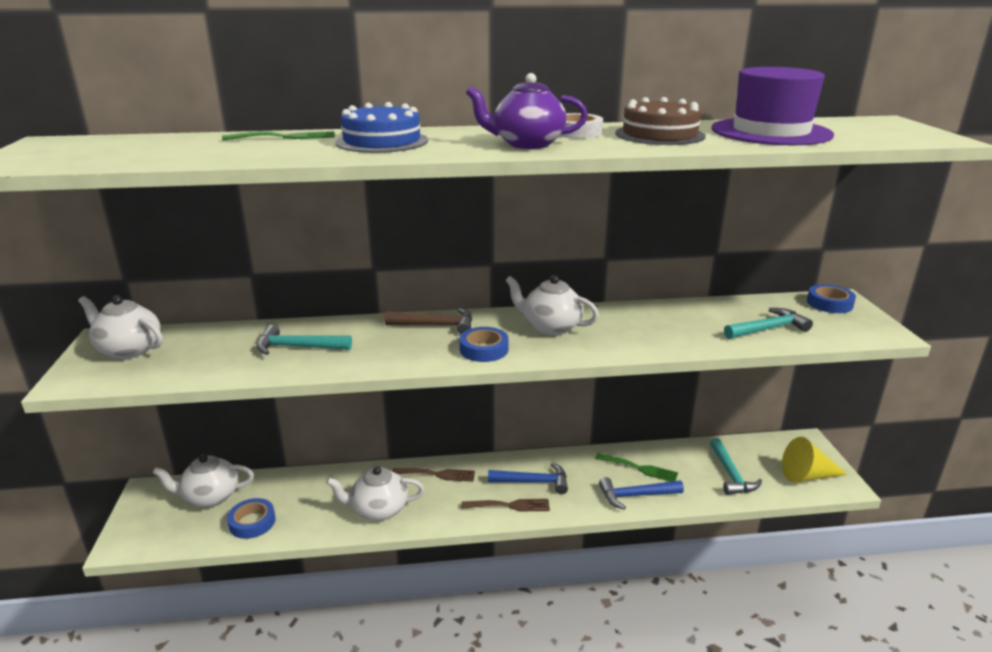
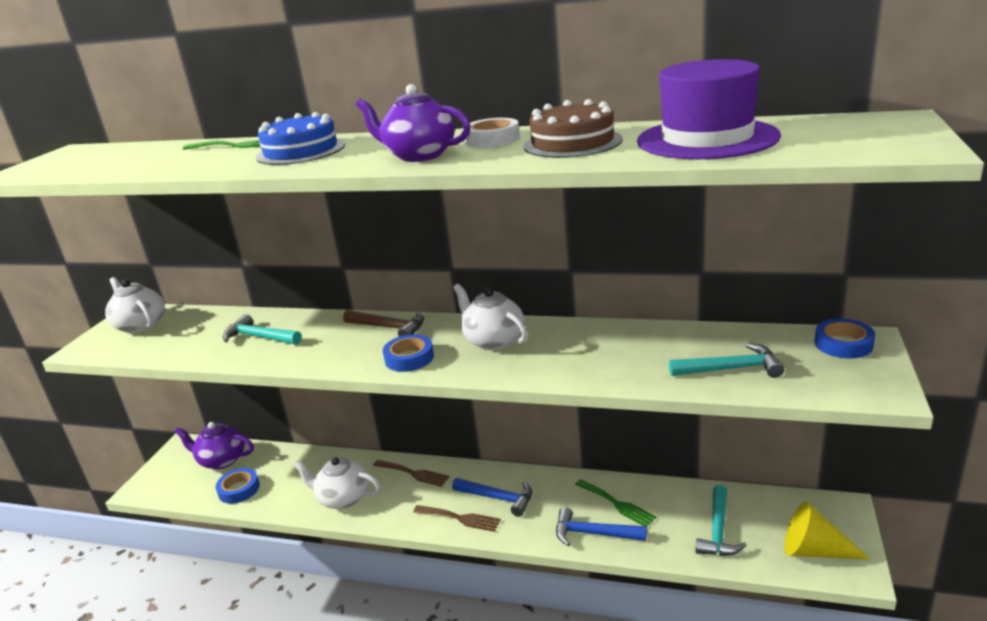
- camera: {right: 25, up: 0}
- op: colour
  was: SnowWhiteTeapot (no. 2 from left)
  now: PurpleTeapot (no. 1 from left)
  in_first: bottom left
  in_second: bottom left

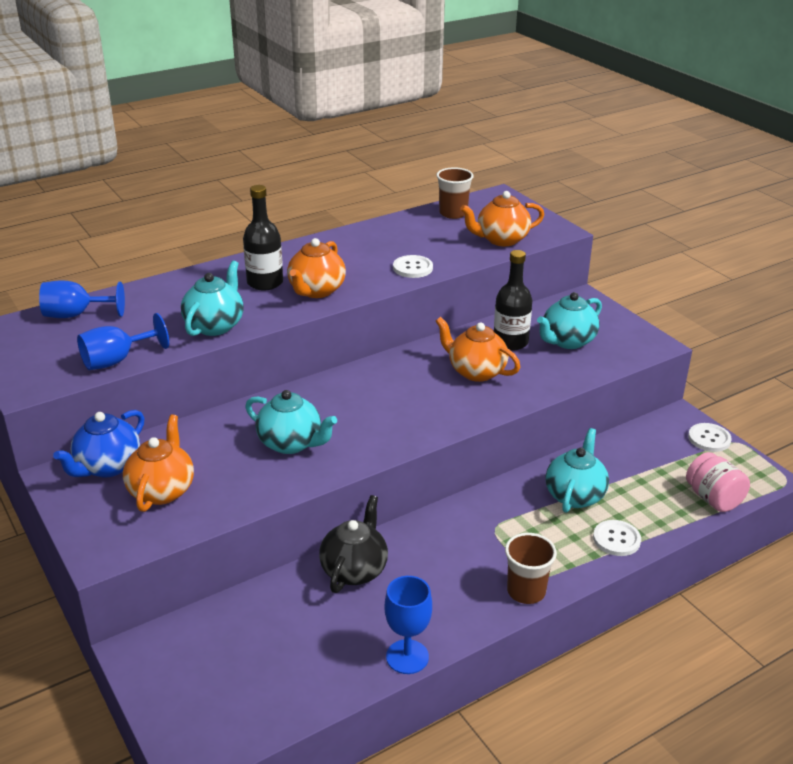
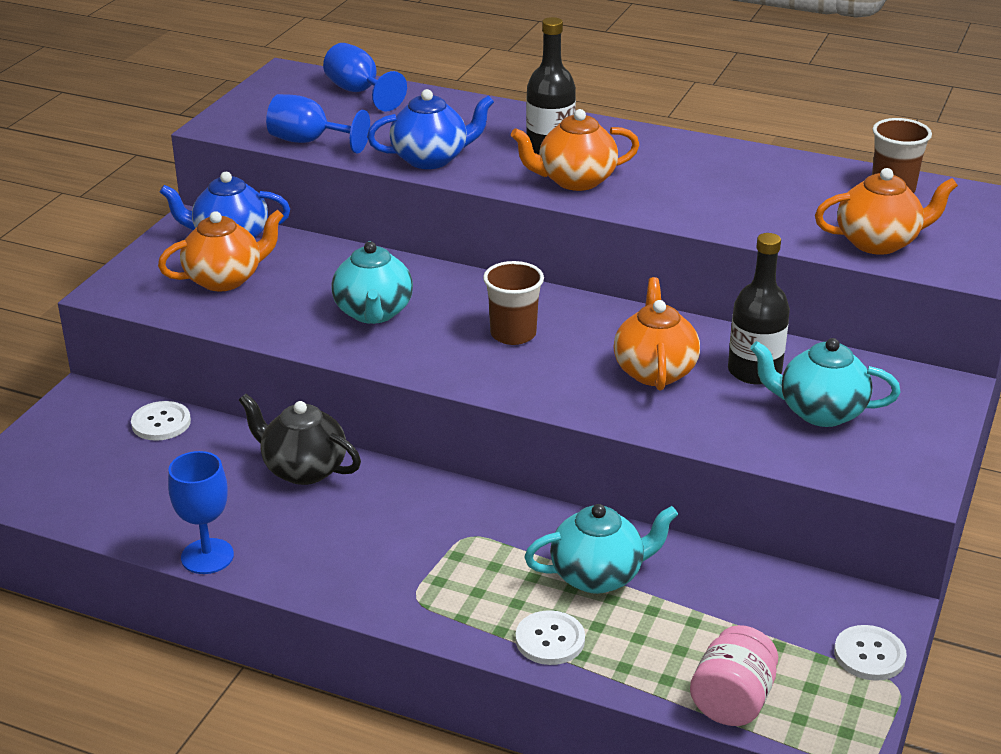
- camera: {right: 55, up: 0}
- op: relocated
  was: SnowWhiteButton (no. 1 from left)
  in_first: centre
  in_second: middle left
- op: relocated
  was: DarkBrownBeaker (no. 2 from left in the first image)
  now: DarkBrownBeaker (no. 1 from left)
  in_first: bottom right
  in_second: centre
- op: colour
  was: TurquoiseTeapot (no. 1 from left)
  now: RoyalBlueTeapot (no. 2 from left)
  in_first: middle left
  in_second: top centre
- op: spun
  was: EbonyTeapot
  in_first: bottom centre
  in_second: middle left
  clockwise: -135
- op: spun
  was: OrangeColouredTeapot (no. 4 from left)
  in_first: top centre
  in_second: top right
  clockwise: 135

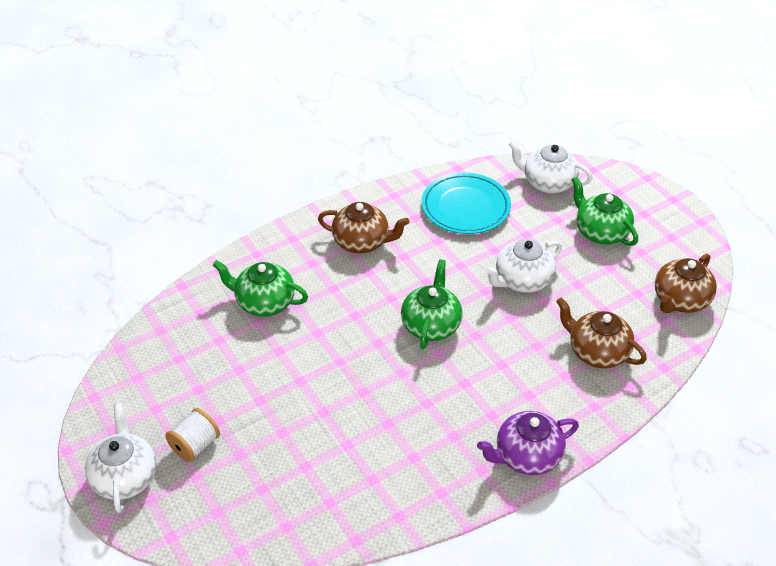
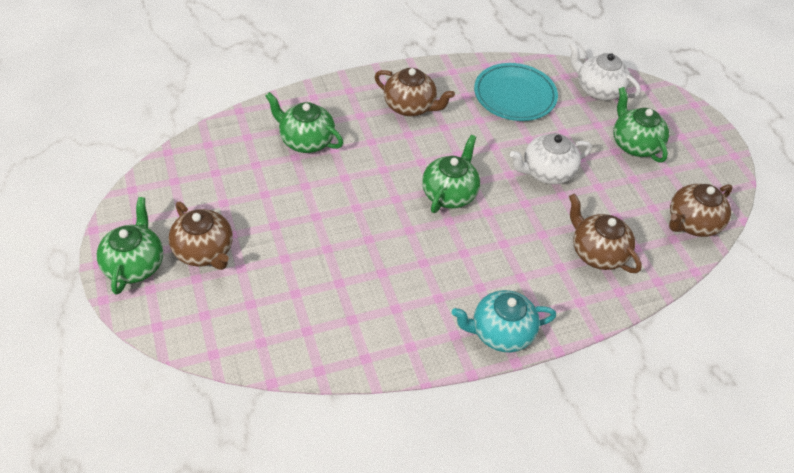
- camera: {right: 10, up: 5}
- op: exchanged
  was: SnowWhiteSpool
  now: DarkBrownTeapot (no. 1 from left)
  in_first: bottom left
  in_second: middle left
- op: colour
  was: SnowWhiteTeapot (no. 1 from left)
  now: LeafGreenTeapot (no. 1 from left)
  in_first: bottom left
  in_second: middle left
- op: colour
  was: PurpleTeapot
  now: TurquoiseTeapot
  in_first: bottom right
  in_second: bottom centre

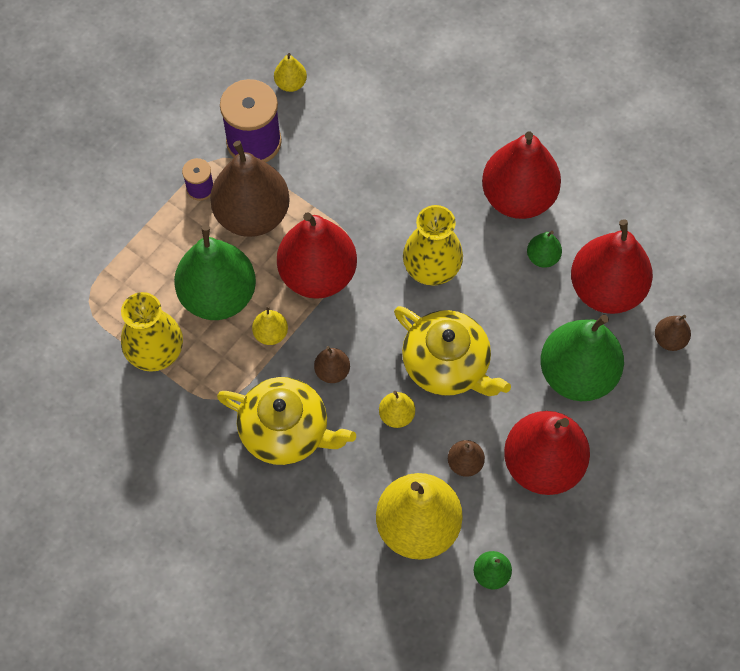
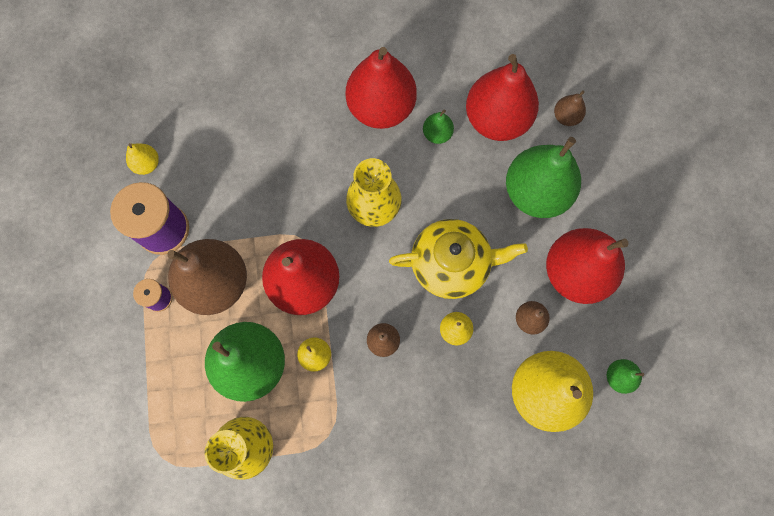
- camera: {right: -45, up: 10}
- op: missing
  was: YellowTeapot (no. 1 from left)
  in_first: centre

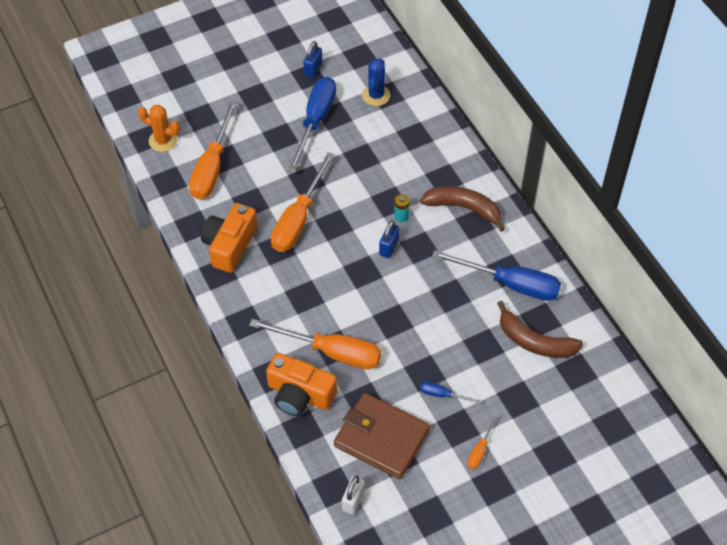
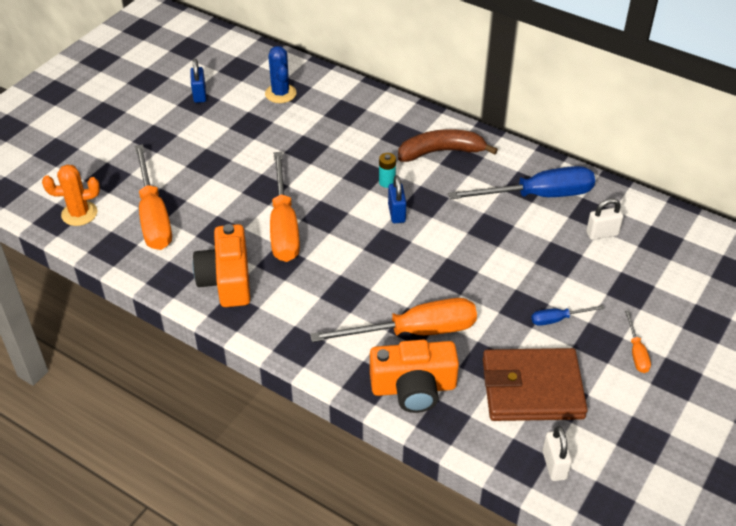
- camera: {right: -30, up: -10}
- op: missing
  was: RoyalBlueHandScrewdriver (no. 1 from left)
  in_first: top centre
- op: exchanged
  was: DarkBrownBananaFruit (no. 2 from left)
  now: SnowWhiteSmallLock (no. 2 from left)
  in_first: middle right
  in_second: middle right

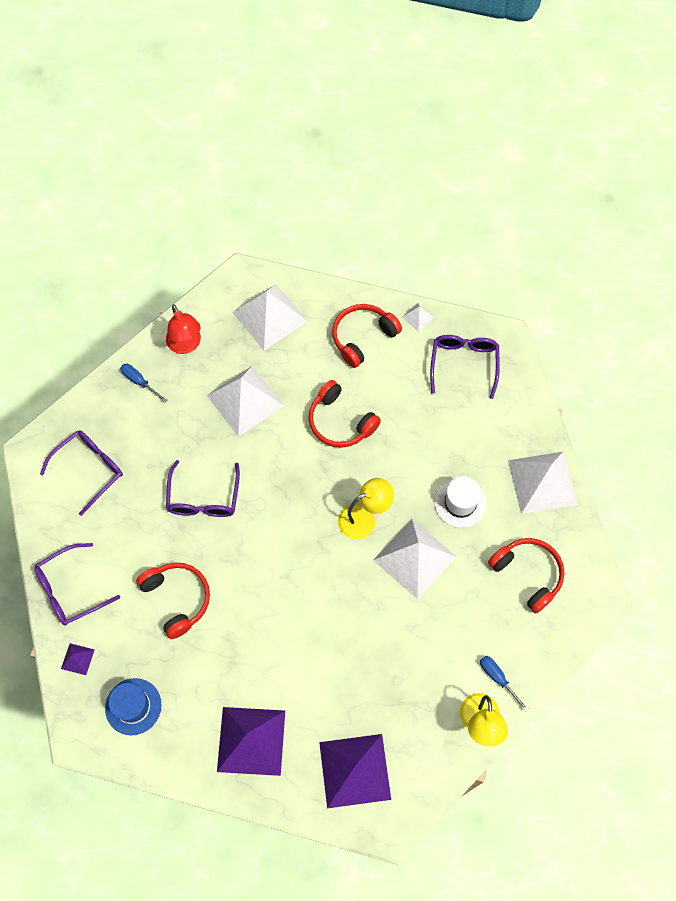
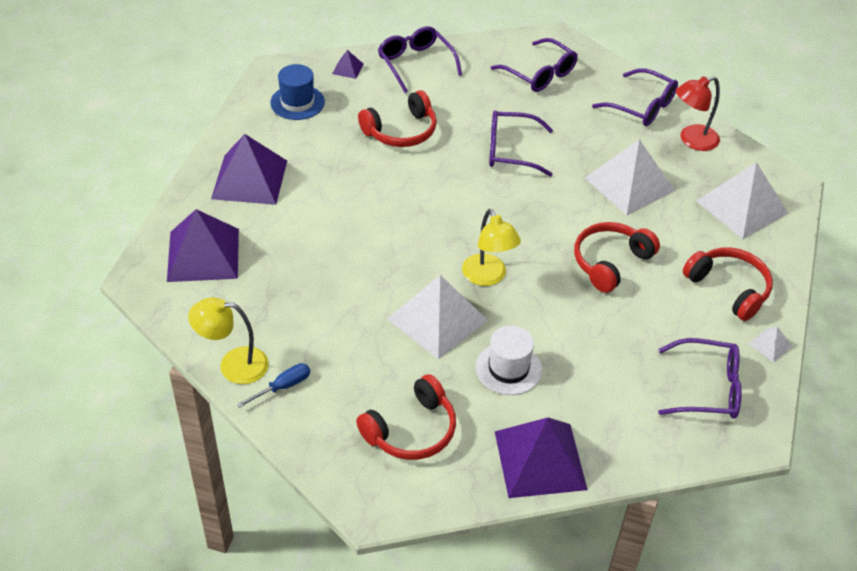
- camera: {right: 90, up: -20}
- op: exchanged
  was: RoyalBlueHandScrewdriver (no. 1 from left)
  now: PurpleSpectacles (no. 4 from left)
  in_first: middle left
  in_second: top right
- op: colour
  was: SnowWhiteSolidPyramid (no. 5 from left)
  now: PurpleSolidPyramid (no. 4 from left)
  in_first: middle right
  in_second: bottom centre

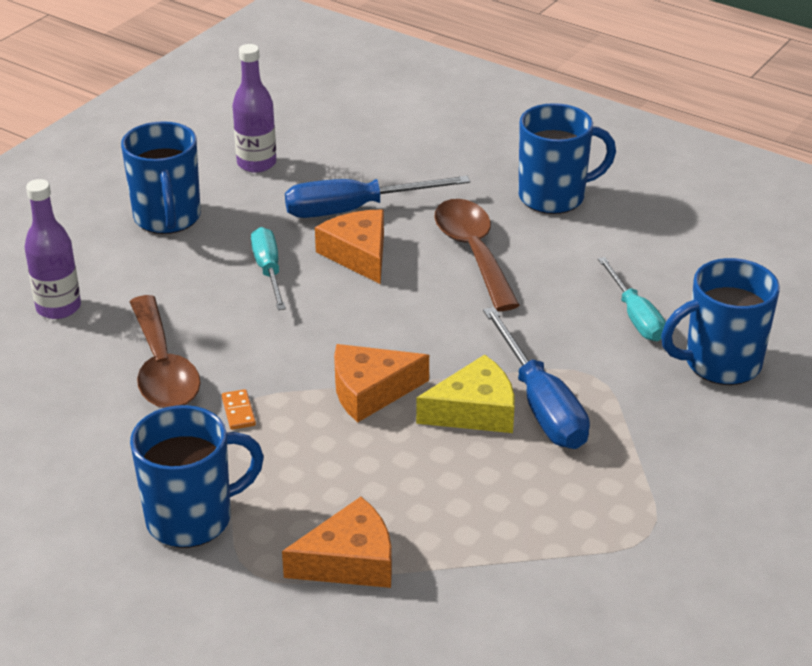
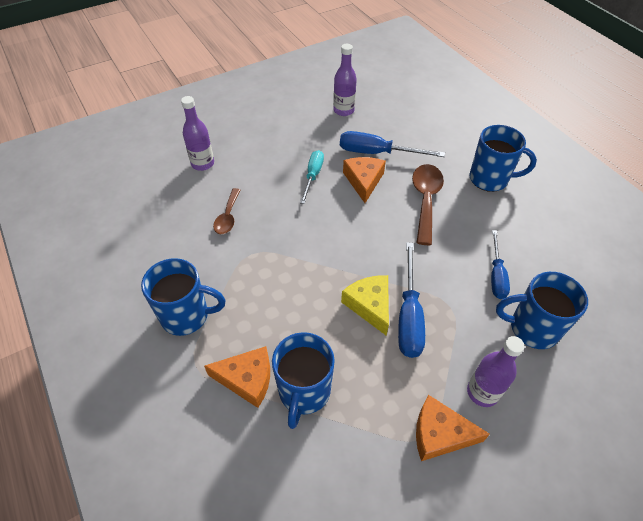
- camera: {right: 25, up: 15}
- op: missing
  was: OrangeColouredDominoTile
  in_first: middle left
- op: appeared
  now: PurpleFlask (no. 3 from left)
  in_second: bottom right
- op: relocated
  was: RoyalBlueMug (no. 1 from left in the first image)
  now: RoyalBlueMug (no. 2 from left)
  in_first: top left
  in_second: bottom centre
- op: relocated
  was: OrangeColouredCheeseWedge (no. 3 from left)
  in_first: centre
  in_second: bottom right
- op: colour
  was: TurquoiseHandScrewdriver (no. 2 from left)
  now: RoyalBlueHandScrewdriver (no. 3 from left)
  in_first: middle right
  in_second: middle right
- op: spun
  was: YellowCheeseWedge
  in_first: centre
  in_second: centre
  clockwise: -120
- op: size
  was: DarkBrownSpoon (no. 1 from left)
  in_first: middle left
  in_second: centre
  ratio: 0.61

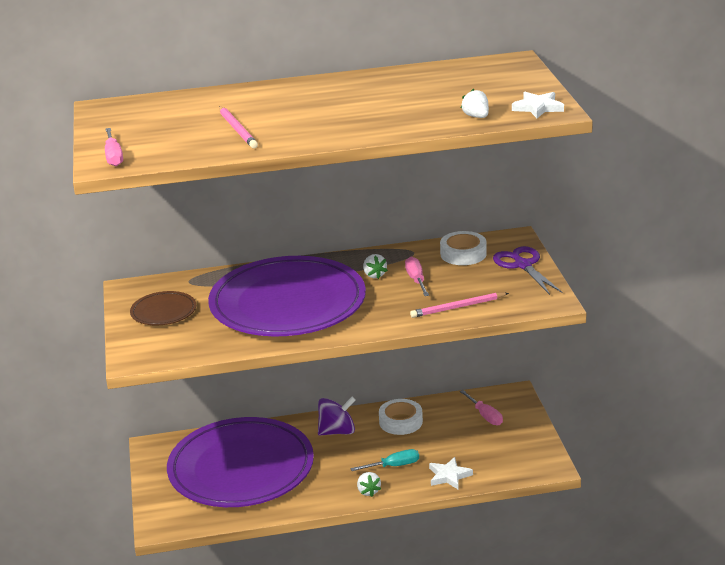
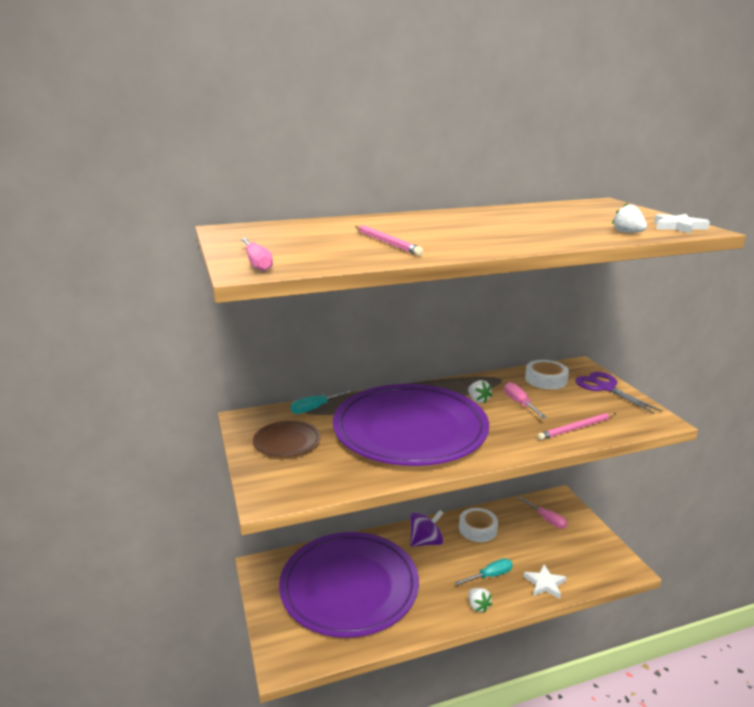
- camera: {right: -10, up: -5}
- op: appeared
  now: TurquoiseHandScrewdriver (no. 1 from left)
  in_second: centre

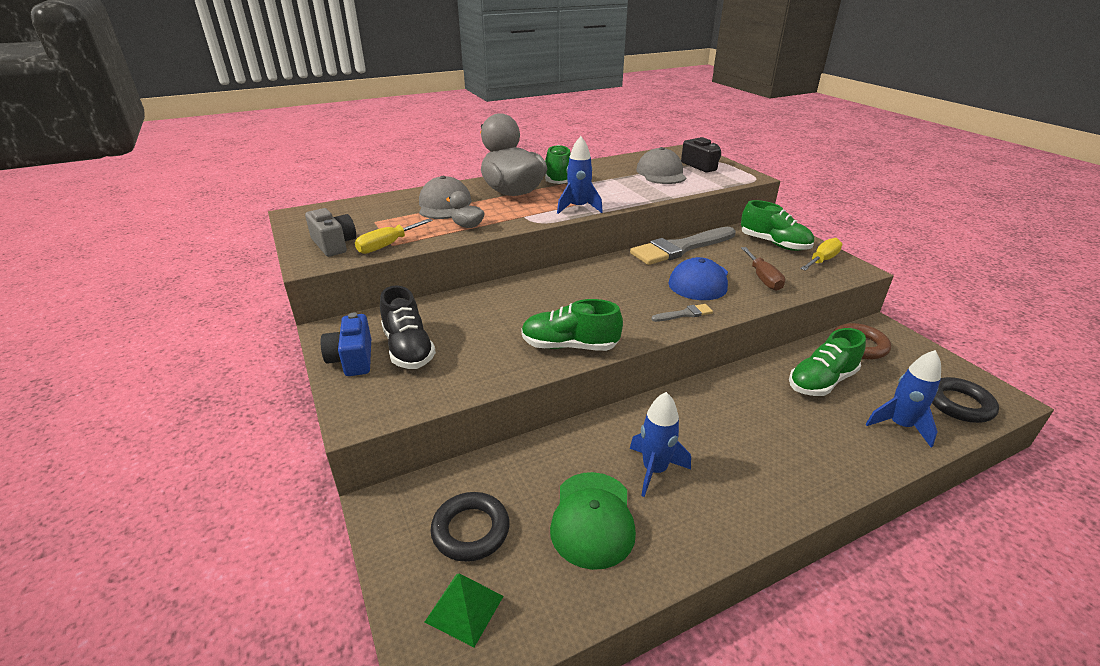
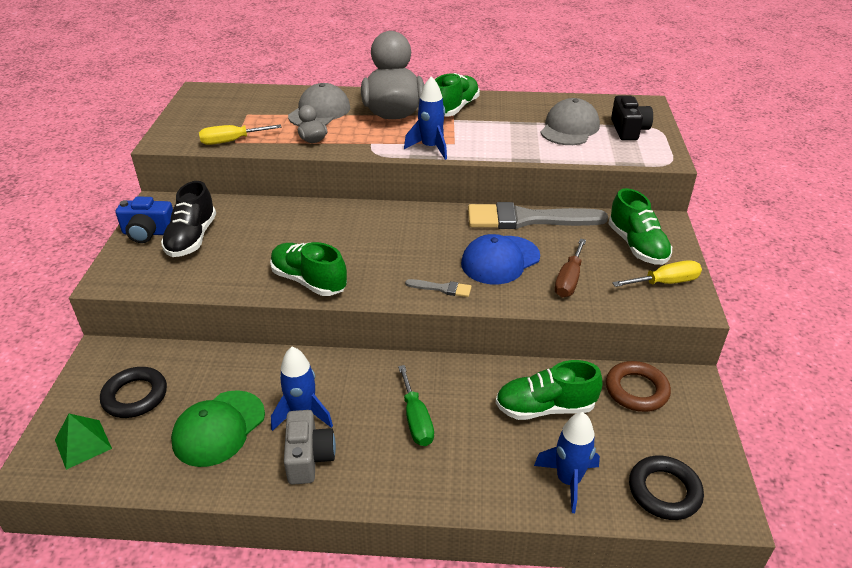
- camera: {right: 30, up: 5}
- op: appeared
  now: LeafGreenHandScrewdriver
  in_second: bottom centre
- op: relocated
  was: AshGreyCamera
  in_first: middle left
  in_second: bottom centre
- op: spun
  was: RoyalBlueCamera
  in_first: middle left
  in_second: middle left
  clockwise: -105

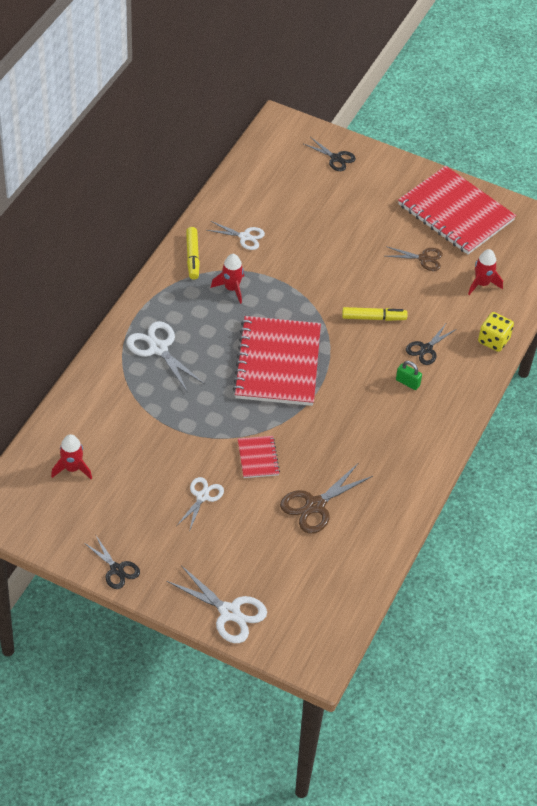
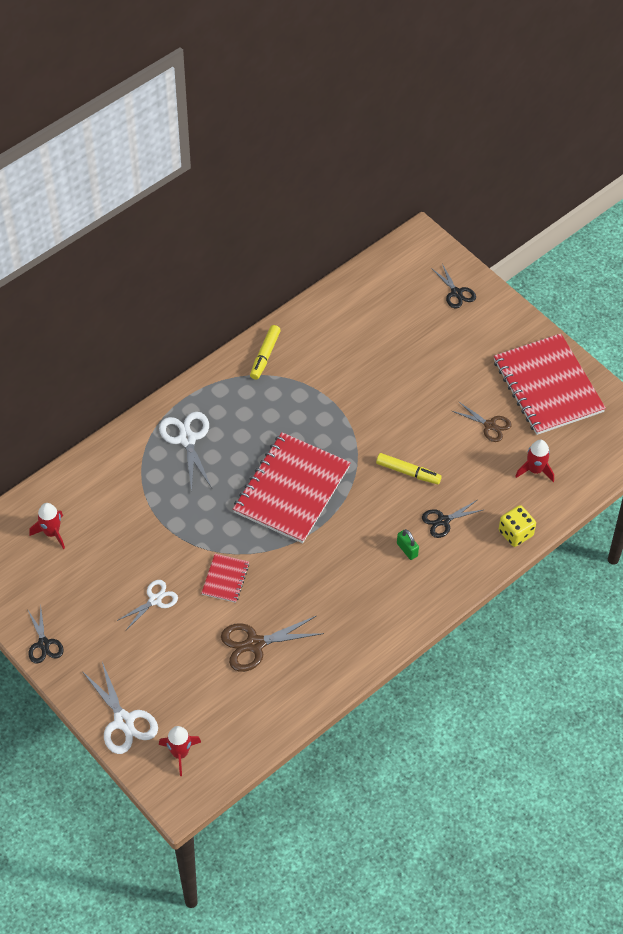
- camera: {right: 25, up: 5}
- op: missing
  was: SnowWhitePairOfScissors (no. 4 from left)
  in_first: top centre
- op: relocated
  was: RedSpaceship (no. 2 from left)
  in_first: centre
  in_second: bottom left

